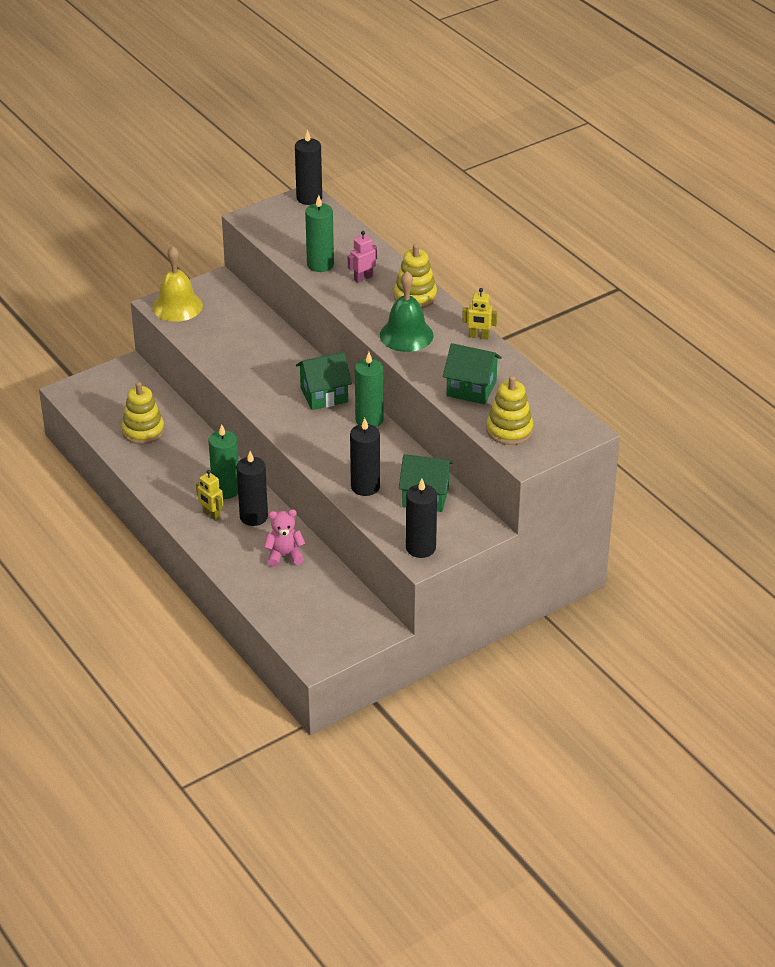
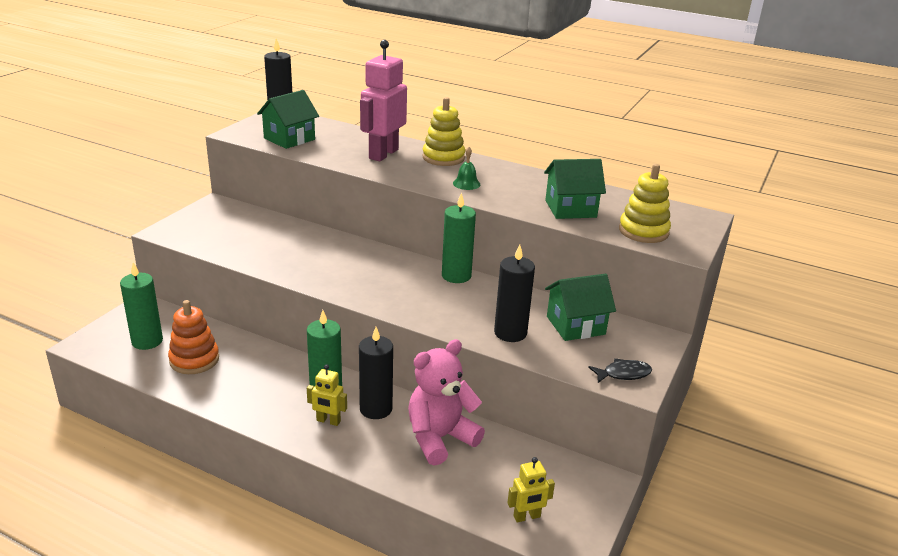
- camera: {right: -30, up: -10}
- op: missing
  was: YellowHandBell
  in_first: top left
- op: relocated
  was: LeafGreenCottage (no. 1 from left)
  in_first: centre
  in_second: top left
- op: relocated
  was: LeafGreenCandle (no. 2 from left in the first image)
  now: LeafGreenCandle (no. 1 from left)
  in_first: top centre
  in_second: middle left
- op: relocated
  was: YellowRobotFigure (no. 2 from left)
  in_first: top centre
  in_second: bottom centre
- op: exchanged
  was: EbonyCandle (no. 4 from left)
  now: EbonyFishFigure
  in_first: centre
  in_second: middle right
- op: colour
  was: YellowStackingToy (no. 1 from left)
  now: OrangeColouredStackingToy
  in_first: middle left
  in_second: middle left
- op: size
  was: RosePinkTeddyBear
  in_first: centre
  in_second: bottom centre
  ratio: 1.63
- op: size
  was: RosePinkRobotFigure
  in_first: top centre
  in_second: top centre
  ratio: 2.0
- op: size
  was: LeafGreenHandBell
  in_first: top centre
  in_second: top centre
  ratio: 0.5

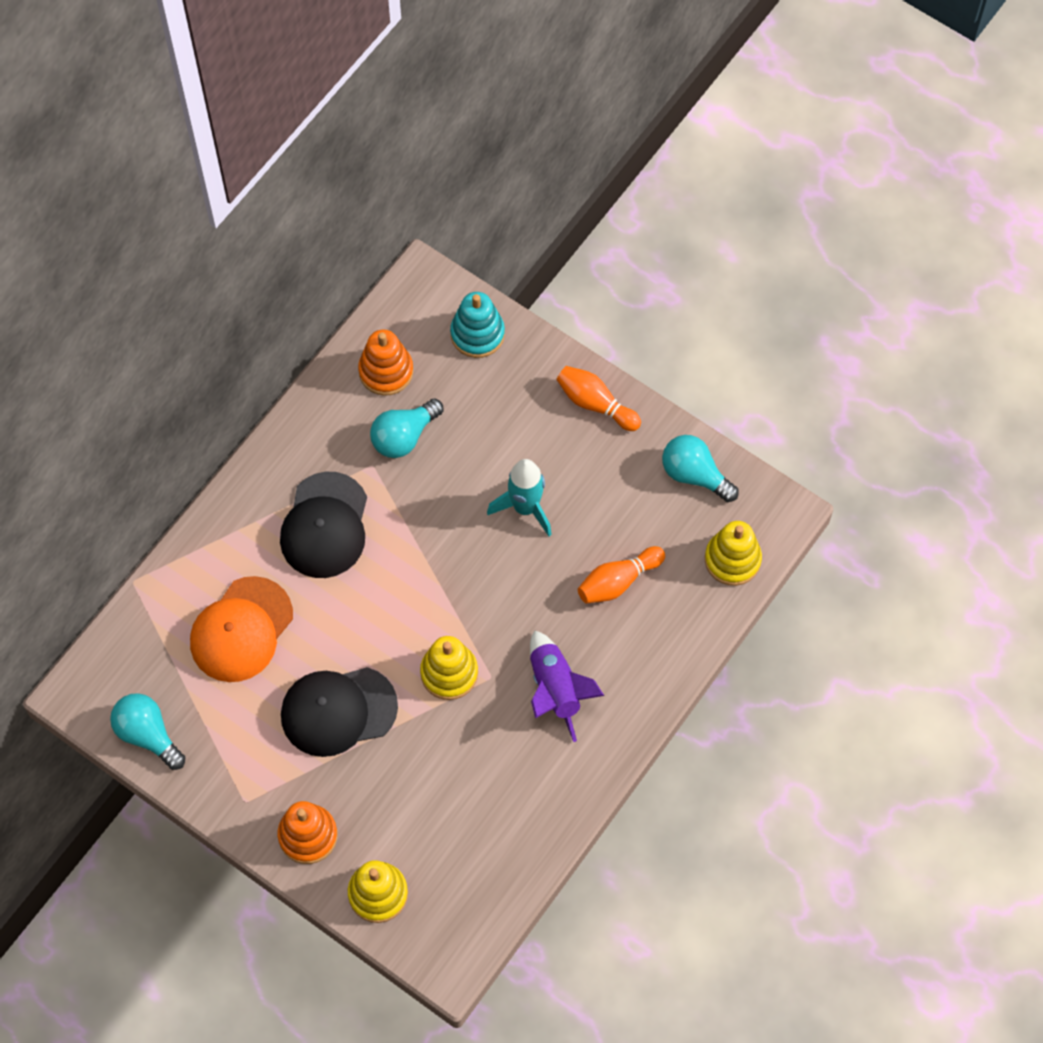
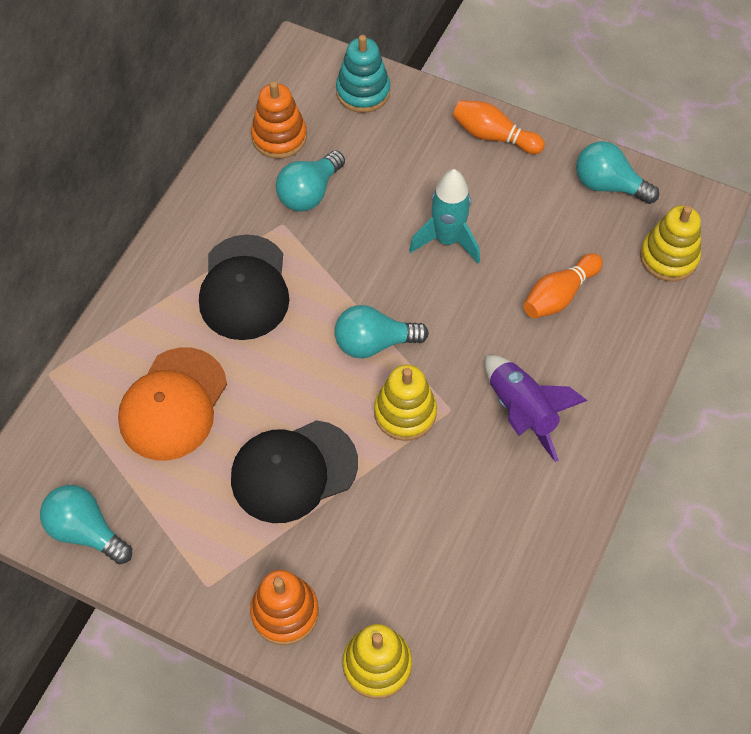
- camera: {right: -10, up: -5}
- op: appeared
  now: TurquoiseLightBulb (no. 3 from left)
  in_second: centre

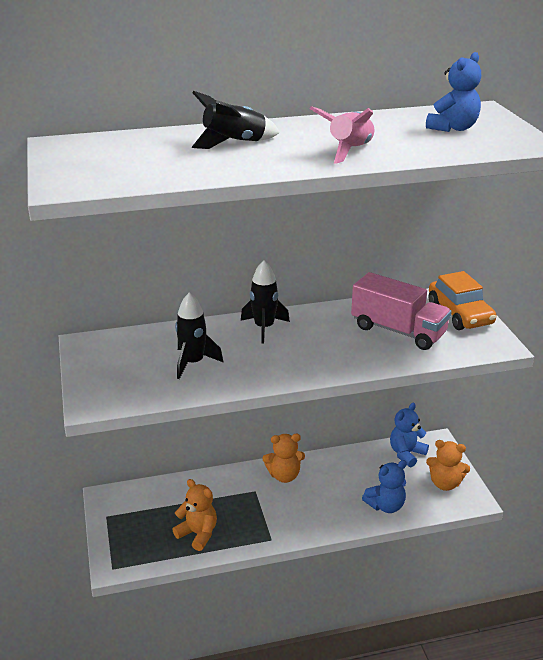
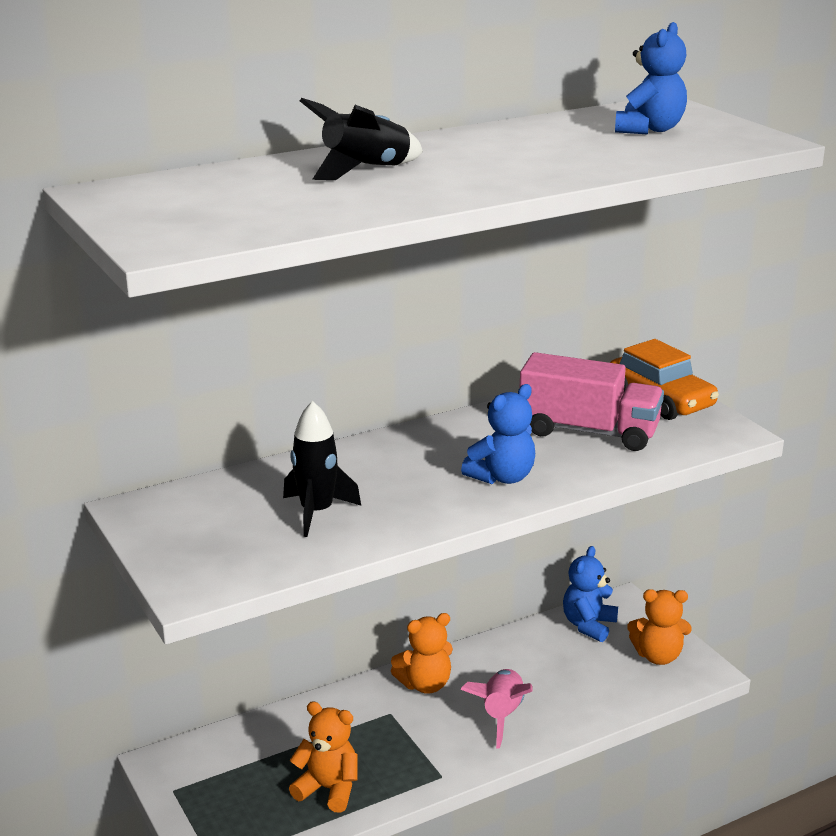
- camera: {right: -15, up: -5}
- op: missing
  was: EbonySpaceship (no. 3 from left)
  in_first: centre
- op: relocated
  was: RosePinkSpaceship
  in_first: top centre
  in_second: bottom centre
- op: relocated
  was: RoyalBlueTeddyBear (no. 1 from left)
  in_first: bottom right
  in_second: centre

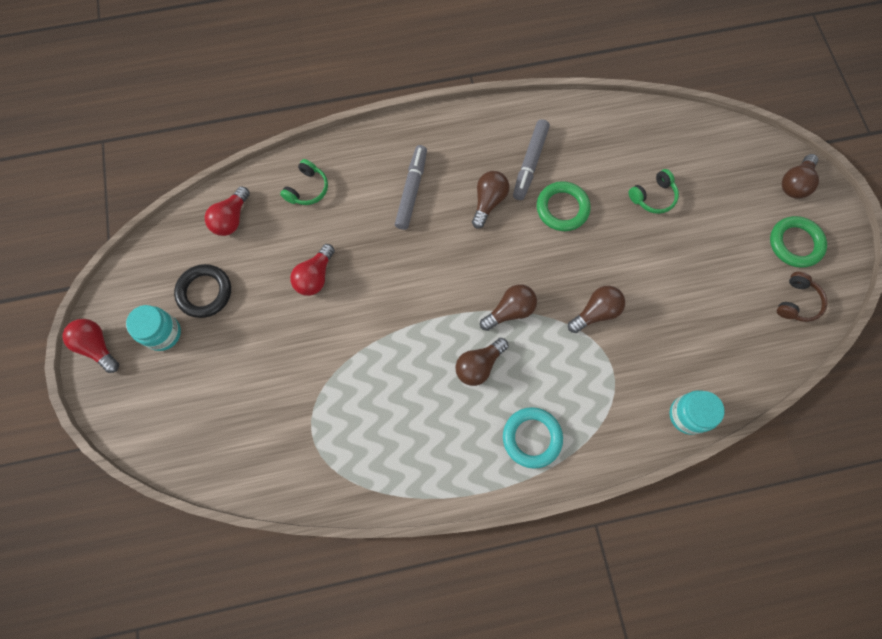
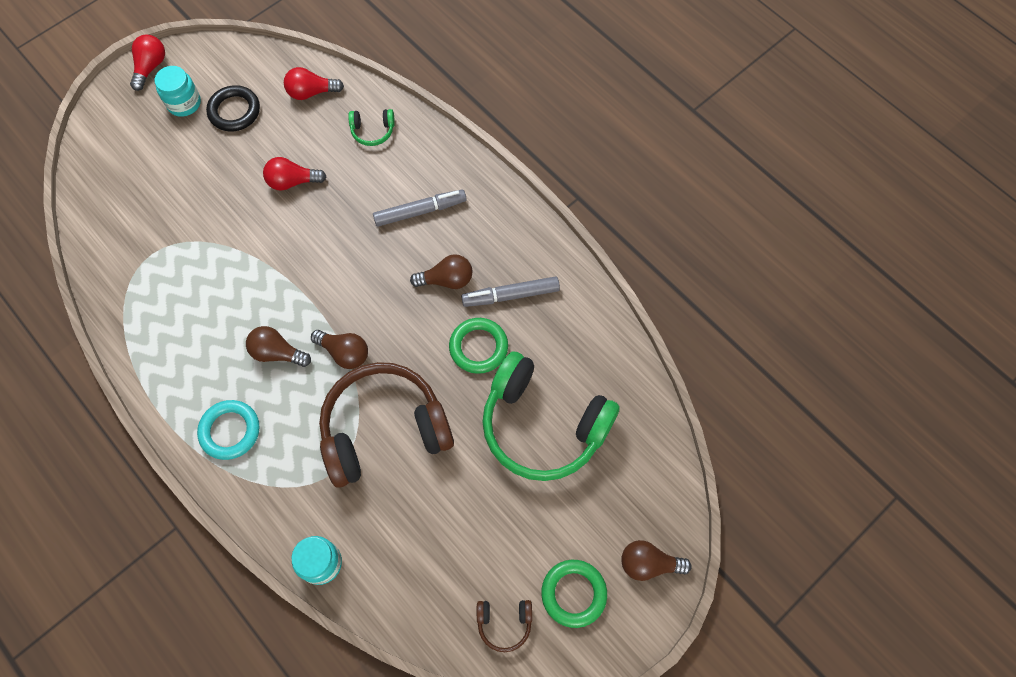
- camera: {right: 60, up: -5}
- op: exchanged
  was: DarkBrownLightBulb (no. 4 from left)
  now: DarkBrownHeadset (no. 1 from left)
  in_first: middle right
  in_second: centre
- op: size
  was: LeafGreenHeadset (no. 2 from left)
  in_first: top right
  in_second: centre
  ratio: 2.42

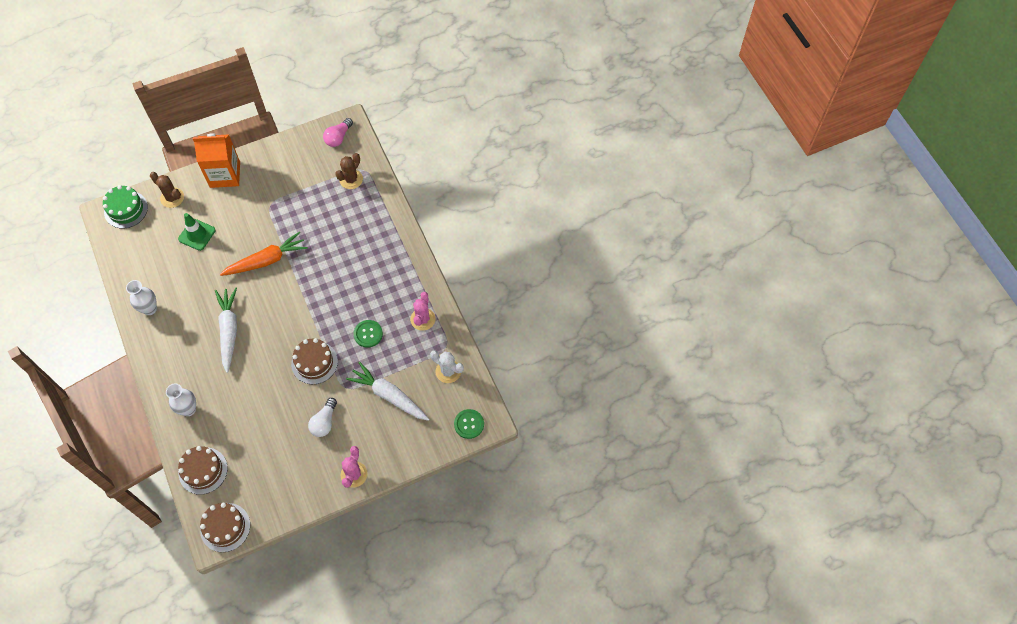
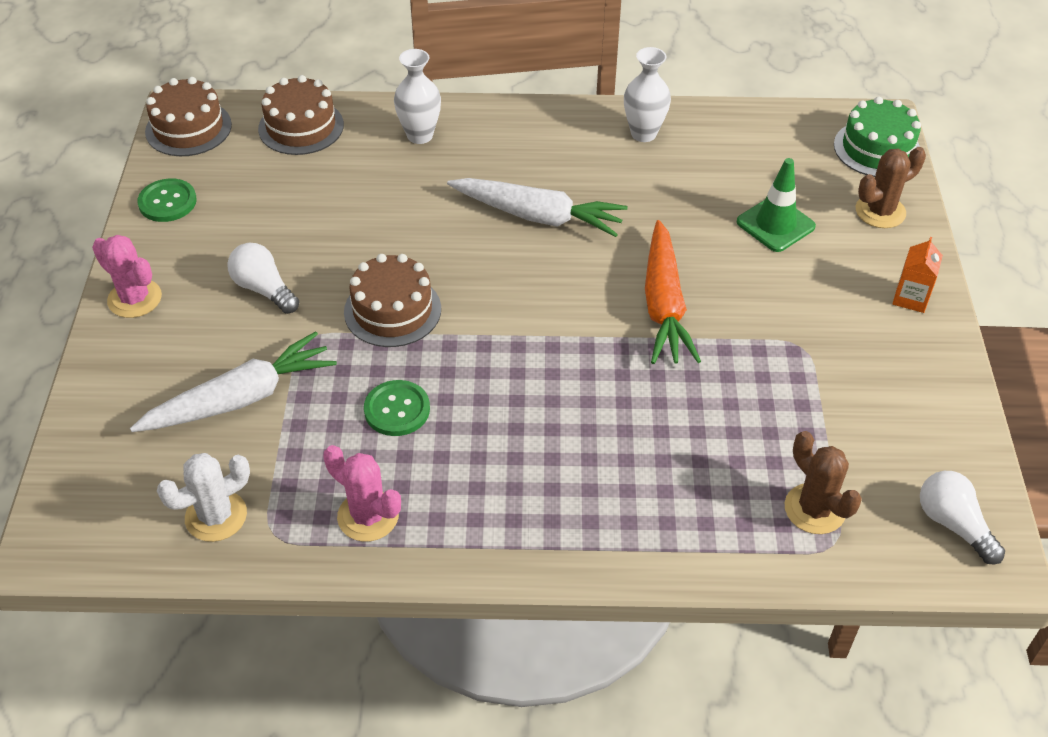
- camera: {right: 115, up: -15}
- op: relocated
  was: LeafGreenButton (no. 2 from left in the first image)
  now: LeafGreenButton (no. 1 from left)
  in_first: bottom centre
  in_second: top left
- op: colour
  was: RosePinkLightBulb
  now: SnowWhiteLightBulb (no. 2 from left)
  in_first: top left
  in_second: bottom right
- op: size
  was: OrangeColouredCarton
  in_first: top left
  in_second: middle right
  ratio: 0.48

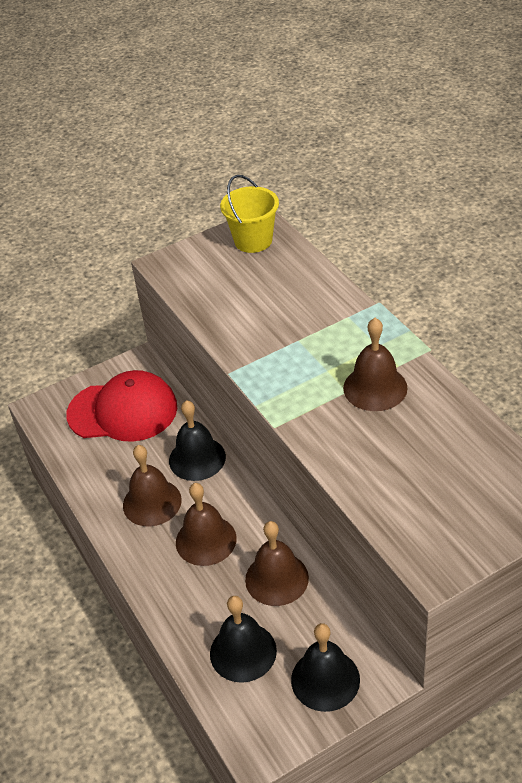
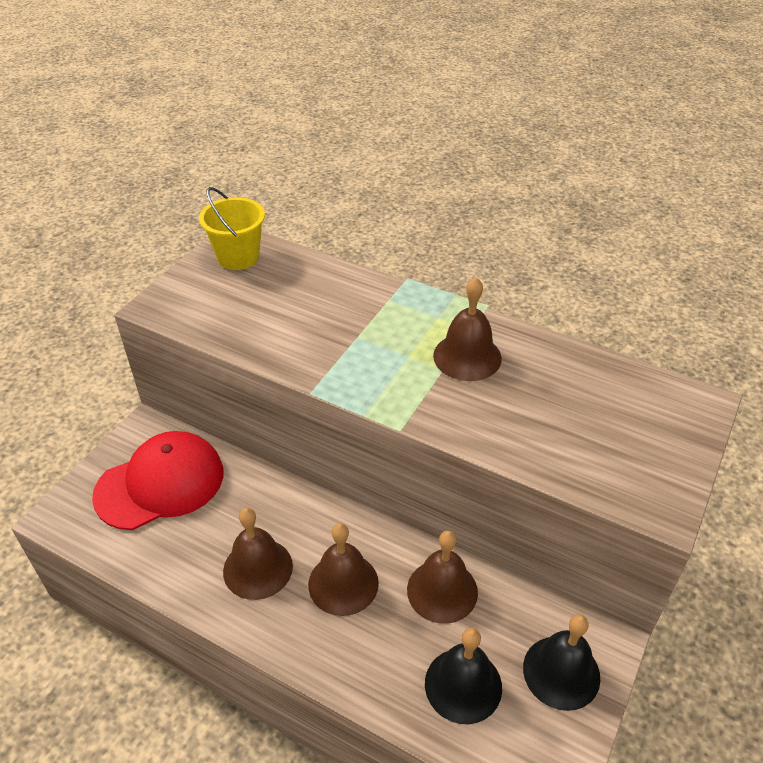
- camera: {right: -35, up: 0}
- op: missing
  was: EbonyHandBell (no. 1 from left)
  in_first: centre

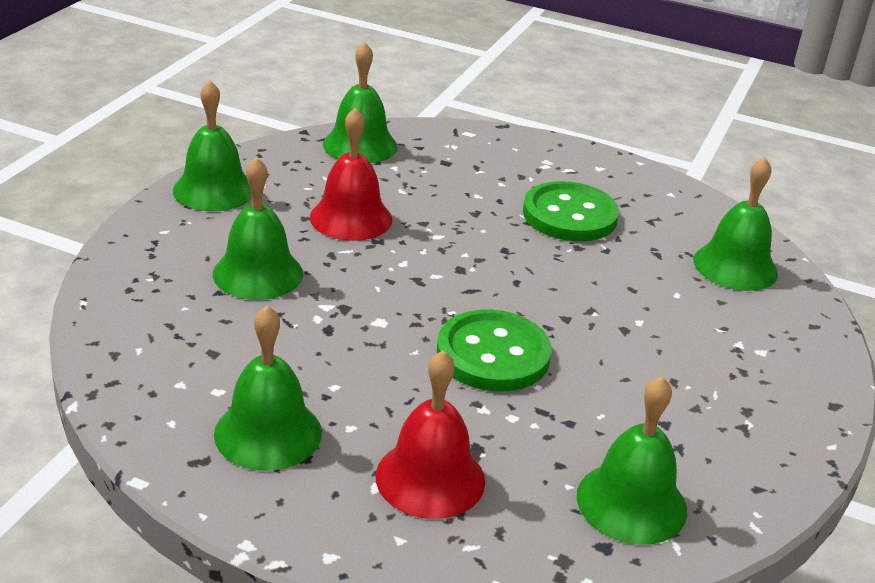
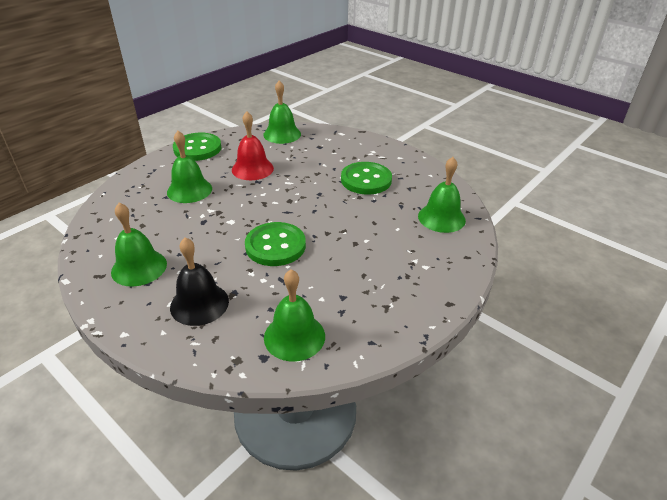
- camera: {right: 20, up: 5}
- op: exchanged
  was: LeafGreenHandBell (no. 1 from left)
  now: LeafGreenButton (no. 1 from left)
  in_first: top left
  in_second: top left
- op: colour
  was: RedHandBell (no. 2 from left)
  now: EbonyHandBell
  in_first: bottom centre
  in_second: middle left

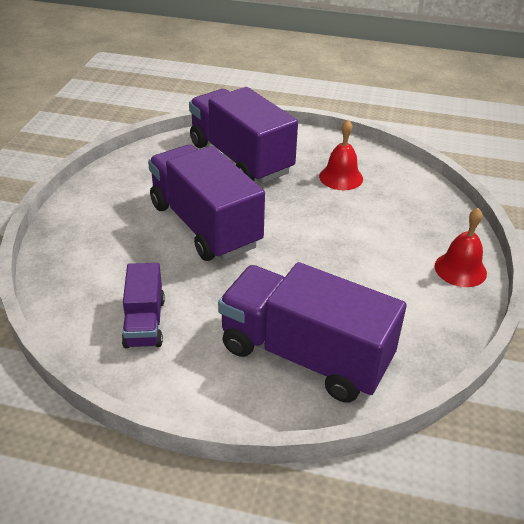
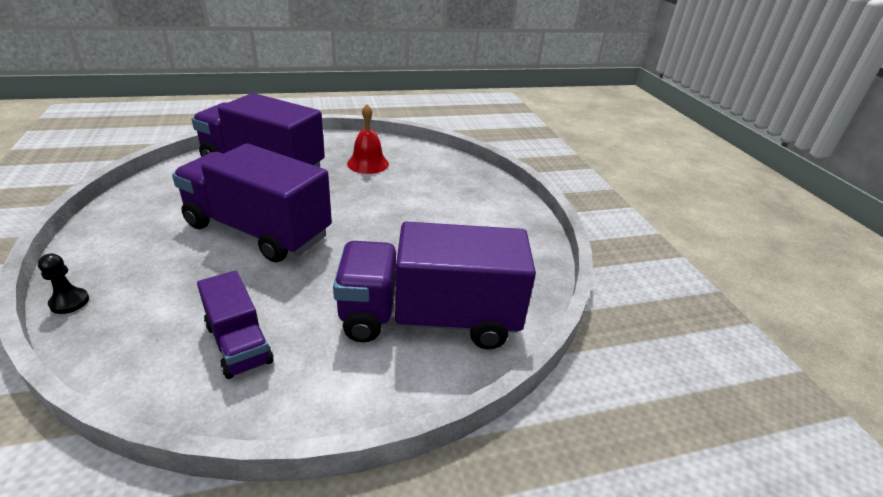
- camera: {right: -30, up: -5}
- op: missing
  was: RedHandBell (no. 2 from left)
  in_first: middle right
- op: appeared
  now: EbonyPawn
  in_second: middle left

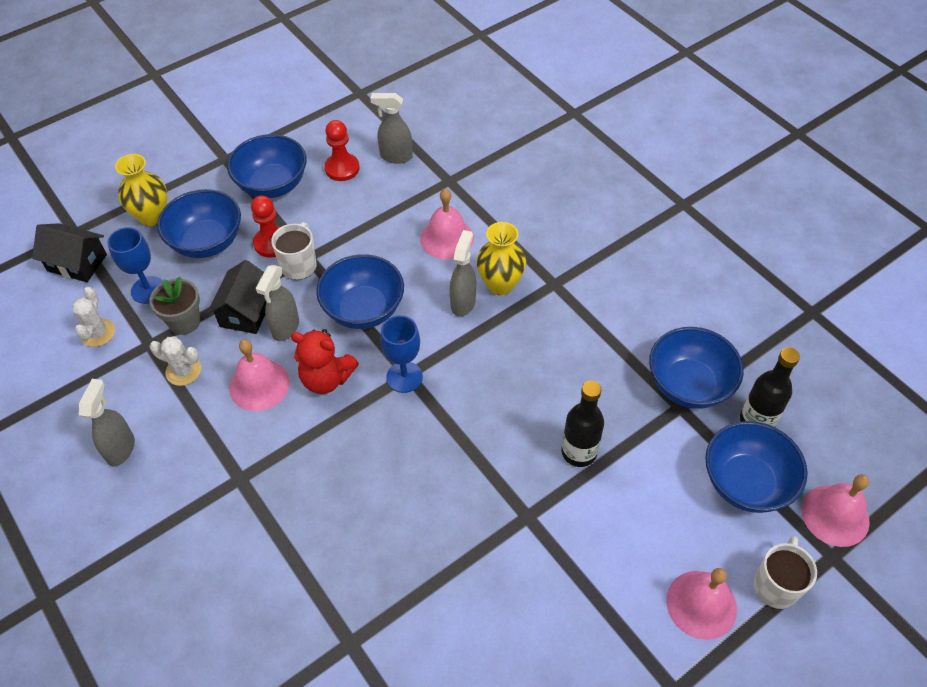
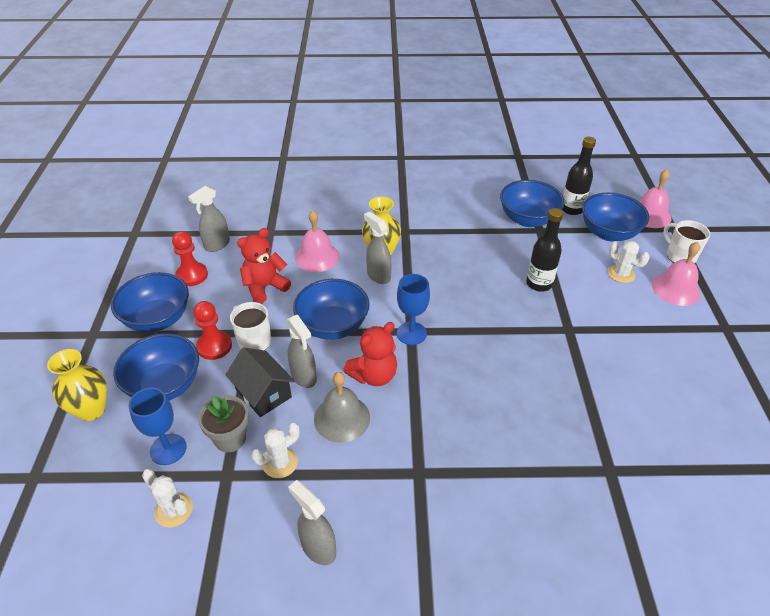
- camera: {right: -55, up: -10}
- op: missing
  was: EbonyCottage (no. 1 from left)
  in_first: middle left
- op: appeared
  now: RedTeddyBear (no. 1 from left)
  in_second: centre
- op: appeared
  now: SnowWhiteCactus (no. 3 from left)
  in_second: middle right
- op: colour
  was: RosePinkHandBell (no. 1 from left)
  now: AshGreyHandBell
  in_first: middle left
  in_second: centre

